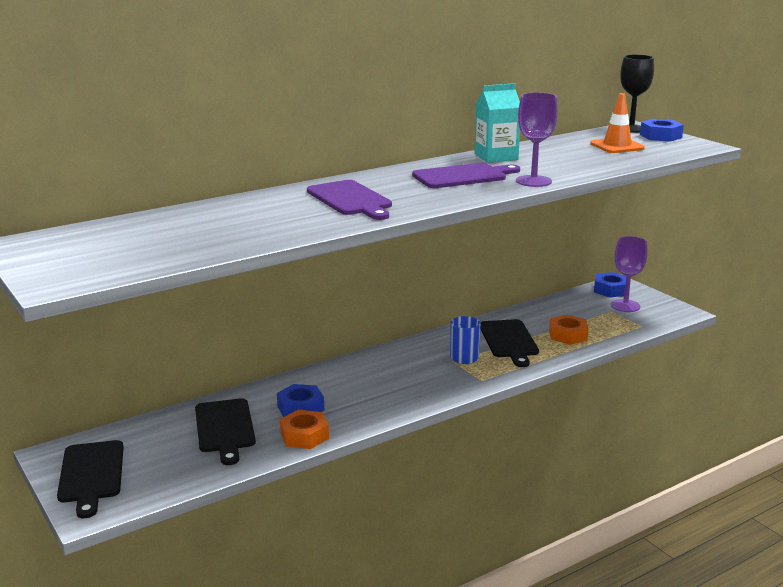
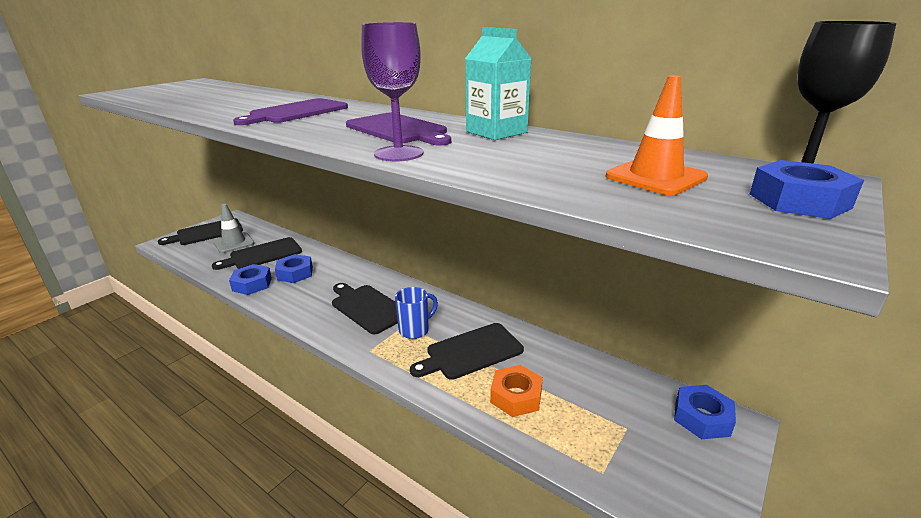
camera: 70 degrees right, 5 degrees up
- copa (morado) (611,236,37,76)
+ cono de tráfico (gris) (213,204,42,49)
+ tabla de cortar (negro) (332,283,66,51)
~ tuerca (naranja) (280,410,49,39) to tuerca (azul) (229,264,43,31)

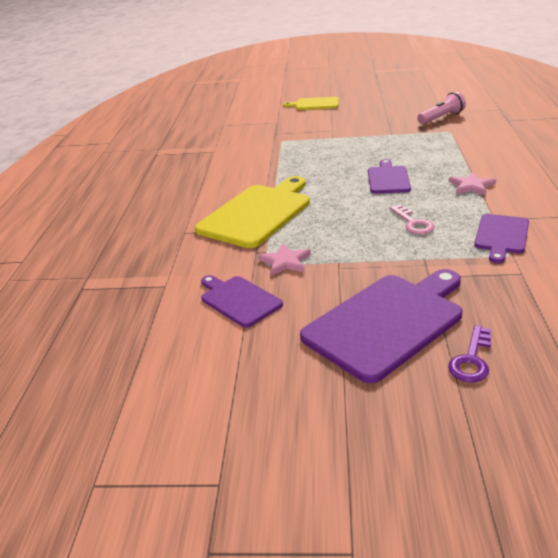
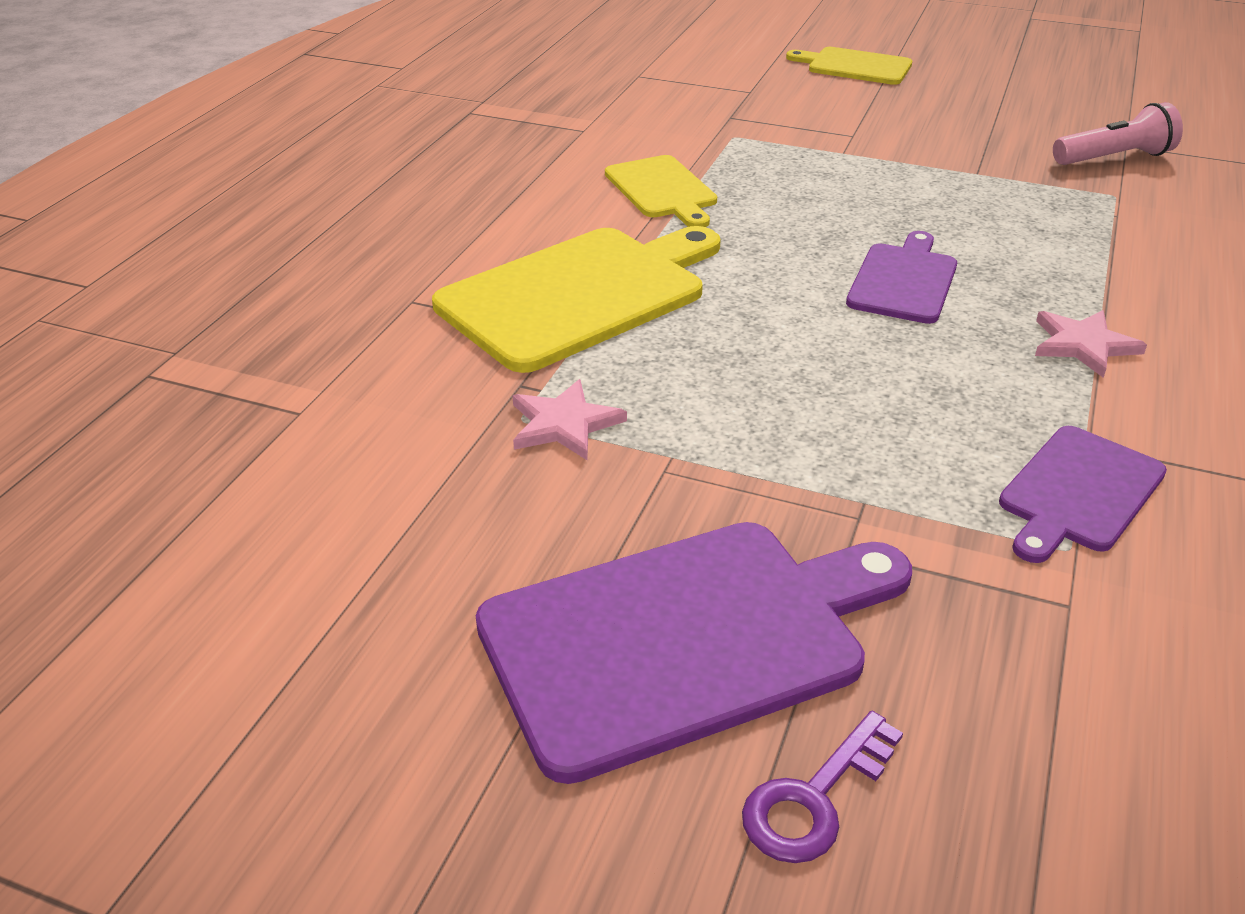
camera: 15 degrees right, 5 degrees up
- tabla de cortar (morado) (201,275,82,53)
- llave (rosa) (390,205,44,29)
+ tabla de cortar (amarillo) (605,155,112,72)

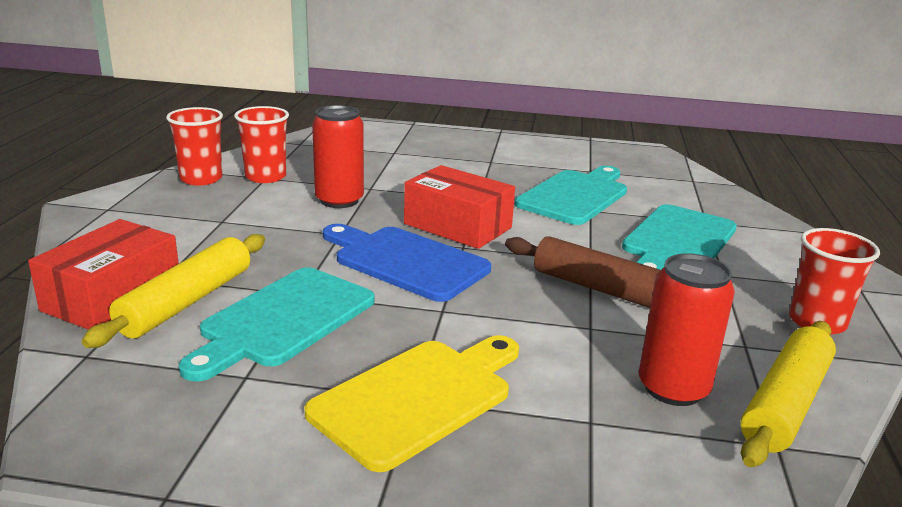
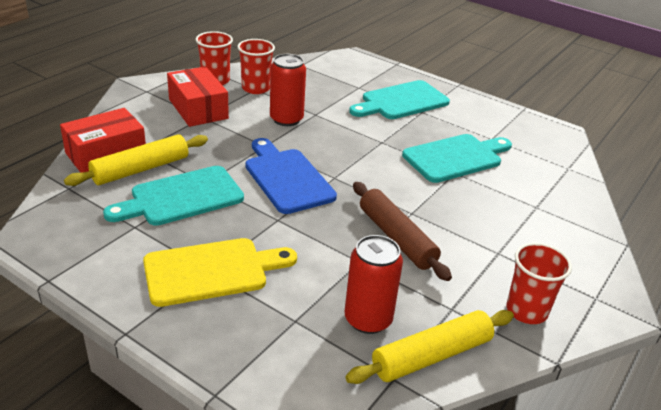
camera: 25 degrees right, 10 degrees up
~ caja (rojo) (404,165,111,84) to (167,66,62,61)
~ tabla de cortar (turquesa) (622,204,115,66) to (349,80,101,39)

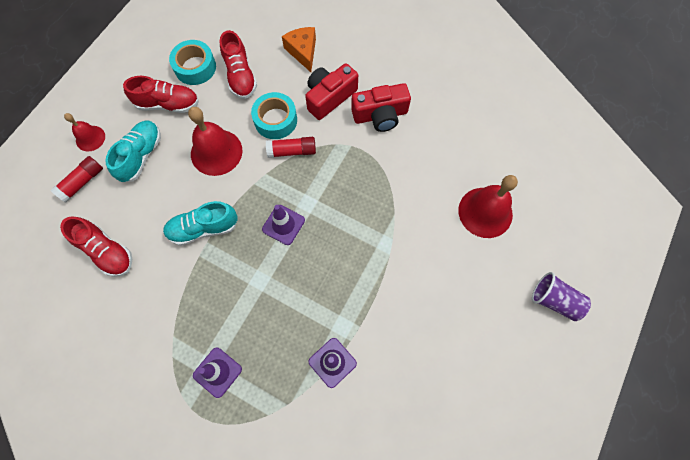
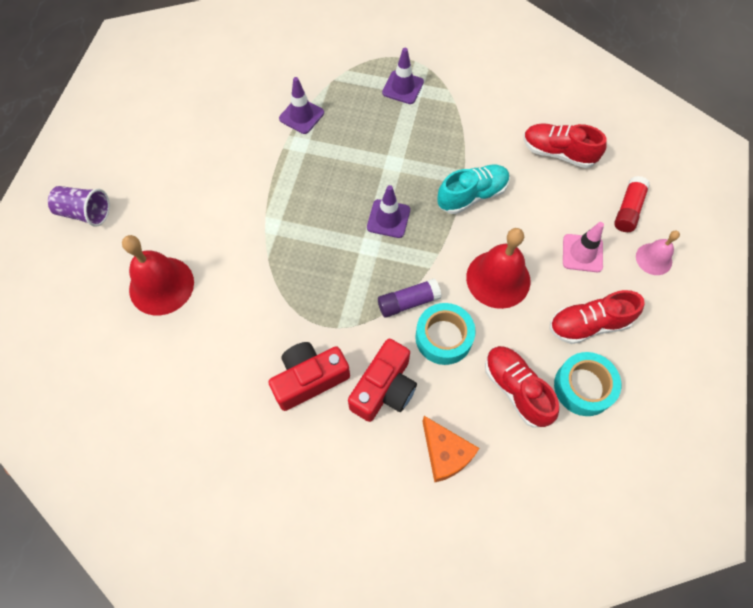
camera: 165 degrees right, 5 degrees down
~ zapato (turquesa) (105,120,56,63) to cono de tráfico (rosa) (563,222,41,50)
~ campana (rojo) (64,113,41,38) to campana (rosa) (636,230,44,45)
~ barra de pegamento (rojo) (266,137,50,21) to barra de pegamento (morado) (378,278,63,40)

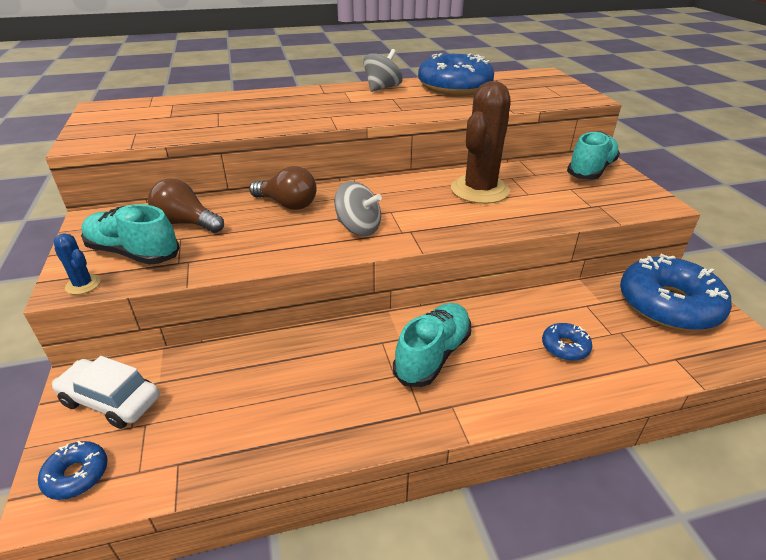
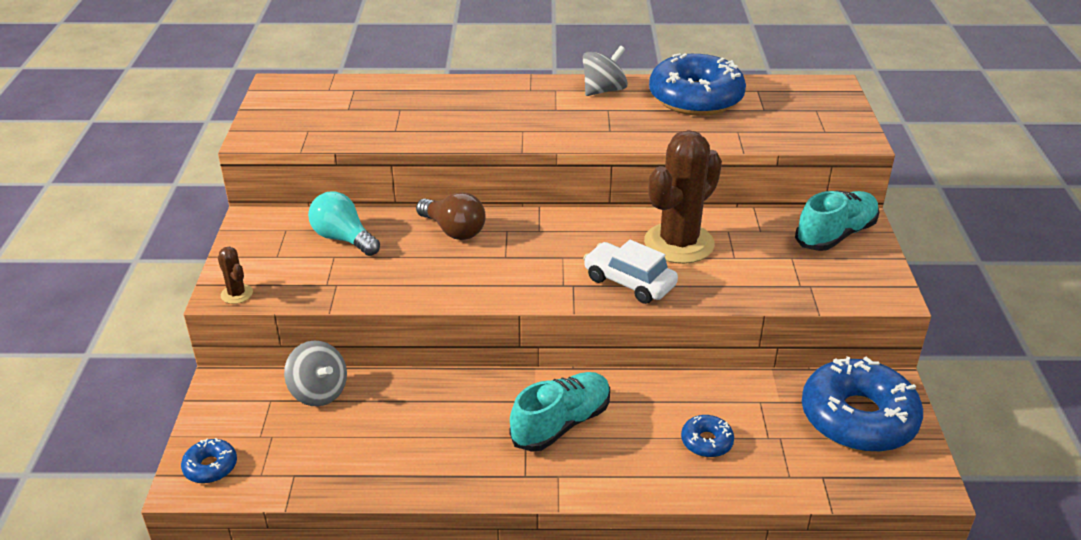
camera: 15 degrees right, 0 degrees up
- zapato (turquesa) (81,204,99,61)
~ coche (blanco) (52,356,107,73) to (583,240,95,64)
~ peonza (gris) (334,181,48,55) to (284,341,63,65)
~ cactus (azul) (54,234,47,61) to cactus (marrón) (218,246,35,58)
~ bombilla (marrón) (148,179,76,54) to bombilla (turquesa) (308,192,72,64)

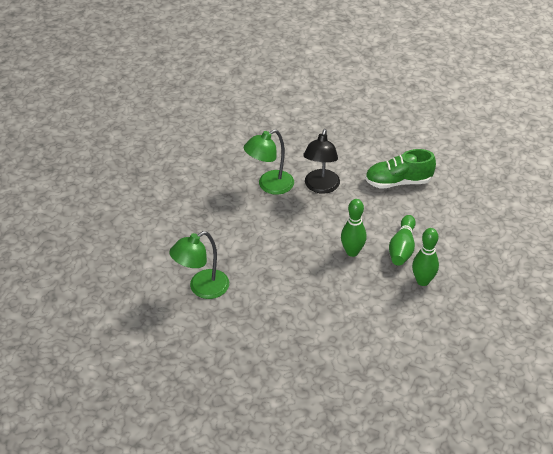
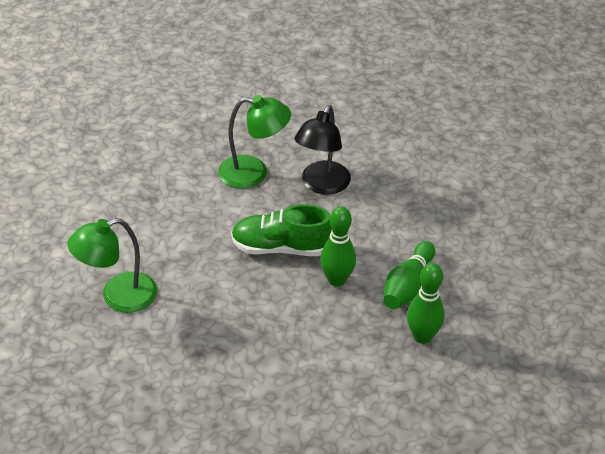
camera: 10 degrees right, 0 degrees up
~ zapato (verde) (365,149,71,40) to (231,204,101,52)
~ lámpara (verde) (244,129,50,66) = (218,95,73,94) 150 degrees counterclockwise

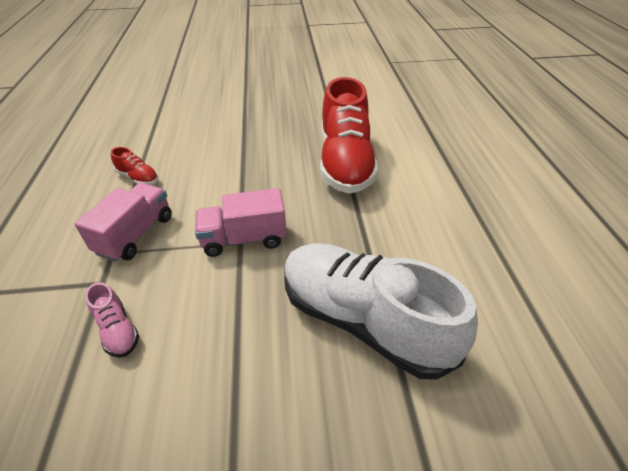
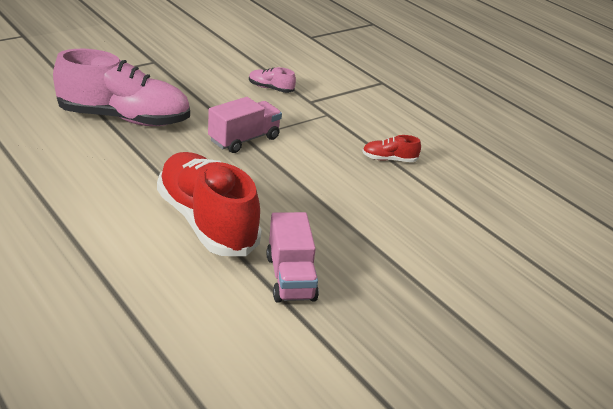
camera: 145 degrees right, 10 degrees down
~ camión (rosa) (75,183,97,79) to (266,212,53,91)
~ zapato (blanco) (285,243,193,137) to zapato (rosa) (53,49,137,77)

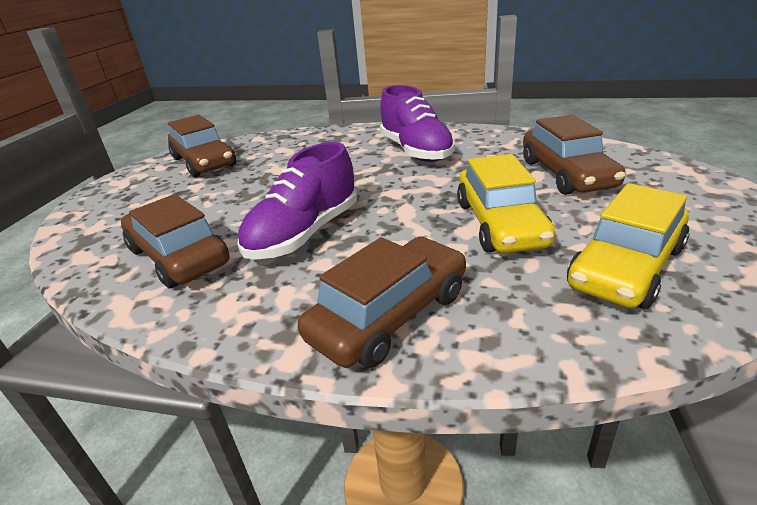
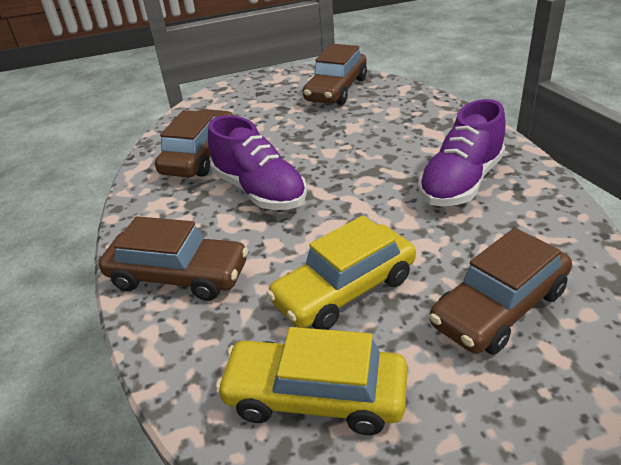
camera: 60 degrees right, 5 degrees up
~ zapato (morado) (237,142,120,117) = (208,115,99,95) 135 degrees counterclockwise

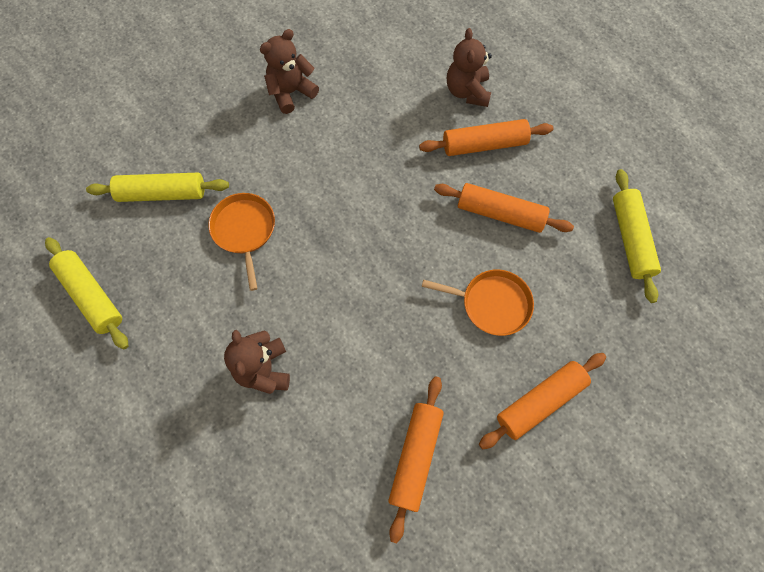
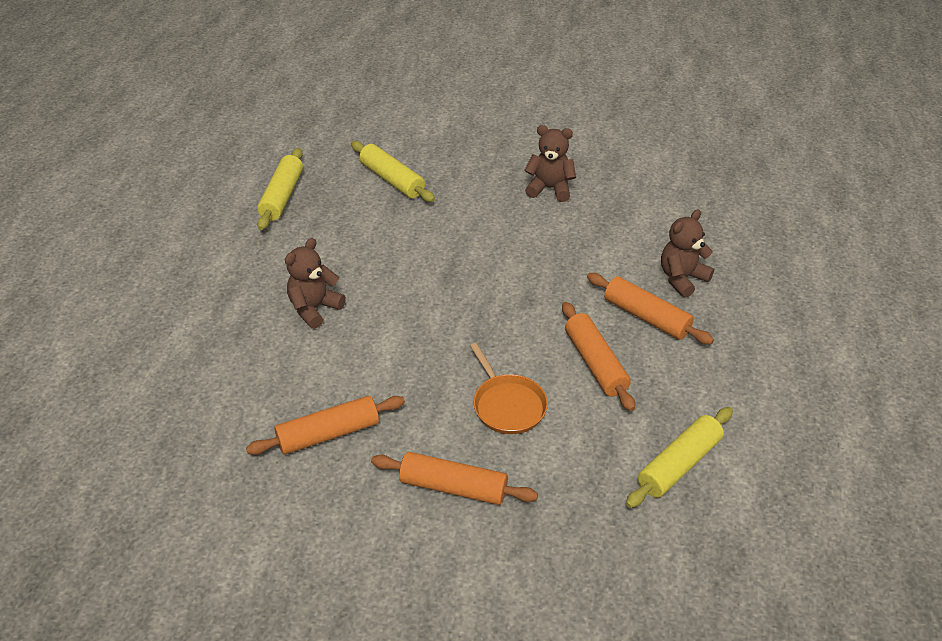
camera: 50 degrees right, 25 degrees down
- sartén (naranja) (208,193,67,98)

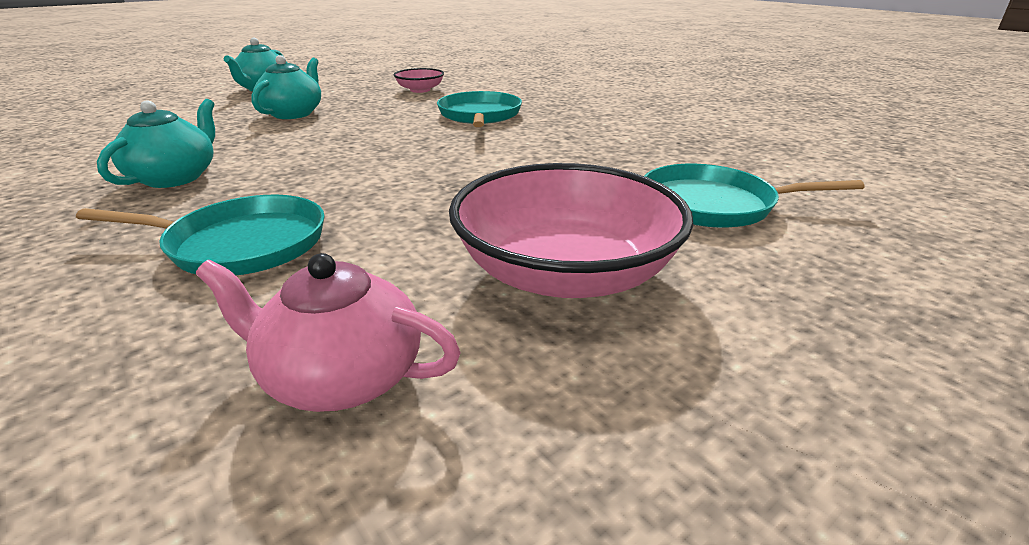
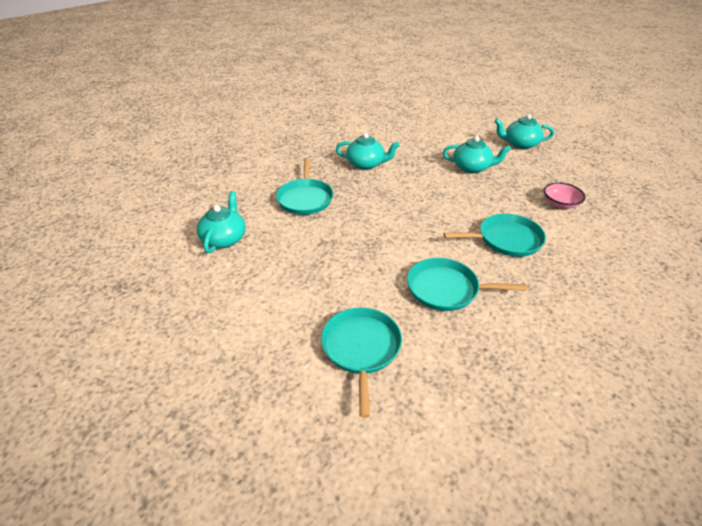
camera: 85 degrees right, 10 degrees up
- cuenco (rosa) (449,163,245,135)
+ sartén (turquesa) (407,258,120,53)
~ tetera (rosa) (196,253,265,159) to tetera (turquesa) (197,191,48,62)

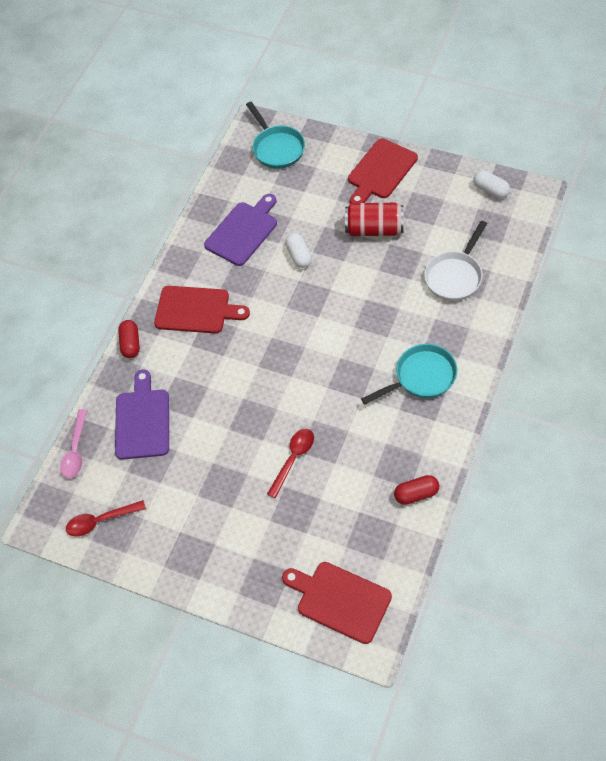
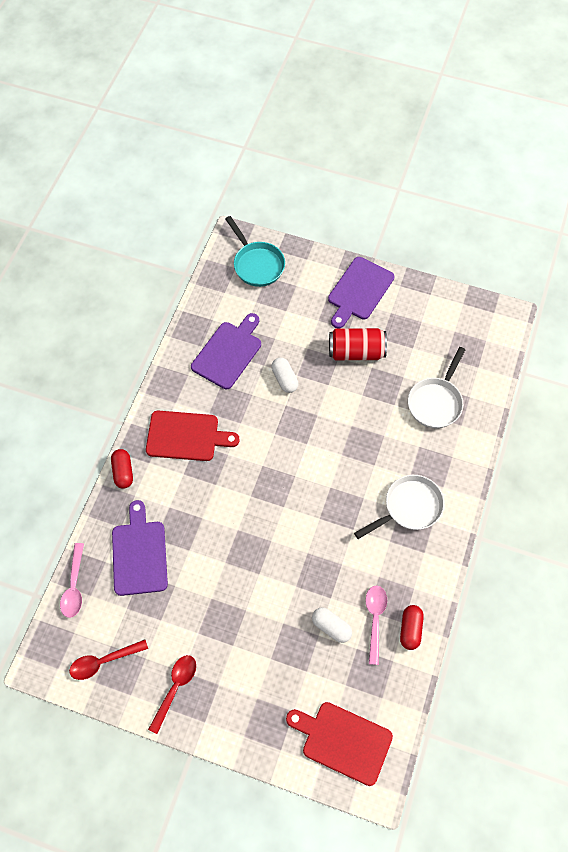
camera: 10 degrees left, 5 degrees up
+ cuchara (rosa) (365,585,22,80)
~ cuchara (rojo) (267,429,47,69) to (148,655,48,79)
~ cápsula (blanco) (473,170,37,28) to (312,607,40,36)
~ tabla de cortar (rojo) (348,139,70,65) to tabla de cortar (morado) (328,257,66,71)
~ sartén (turquesa) (361,344,96,61) to sartén (blanco) (354,475,90,64)
~ cápsula (rojo) (394,475,45,30) = (400,605,24,45) 60 degrees counterclockwise

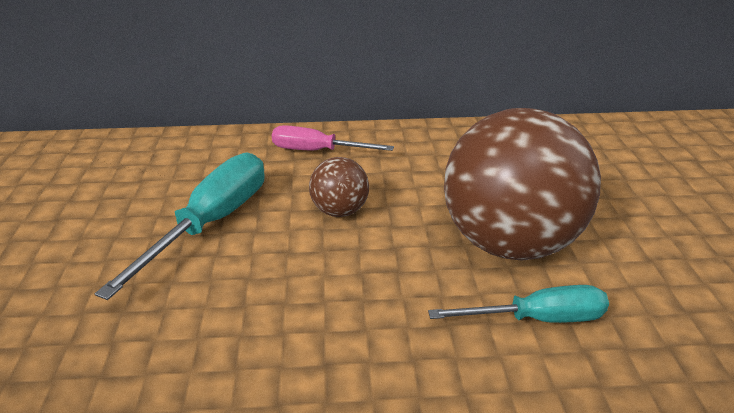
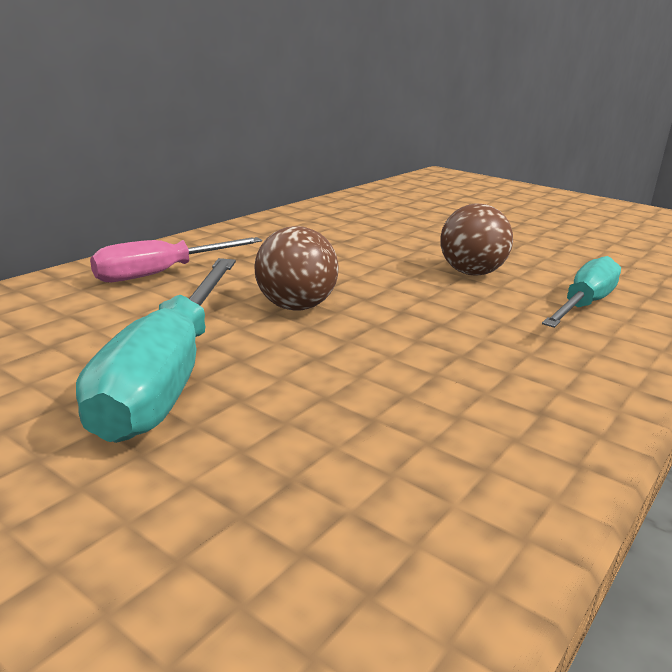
camera: 50 degrees left, 10 degrees down
~ destornillador (turquesa) (95,153,170,147) = (76,258,160,185) 150 degrees counterclockwise
~ pelota (marrón) (444,108,157,152) = (440,204,73,72) x0.45

